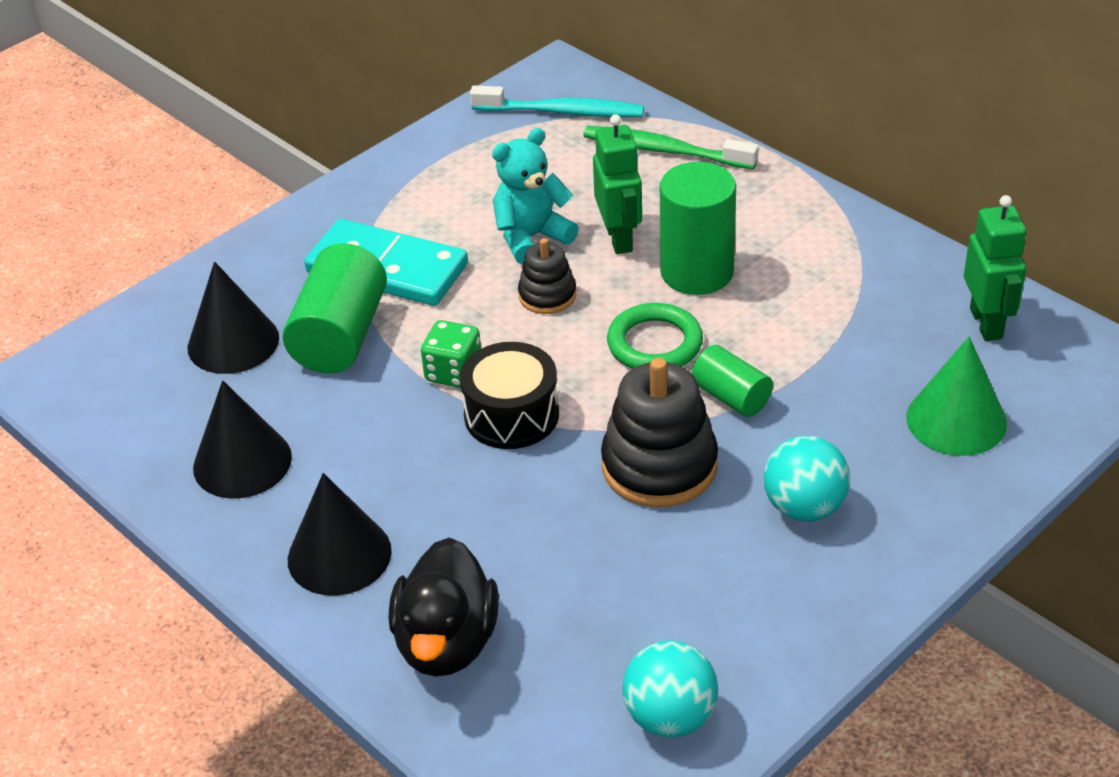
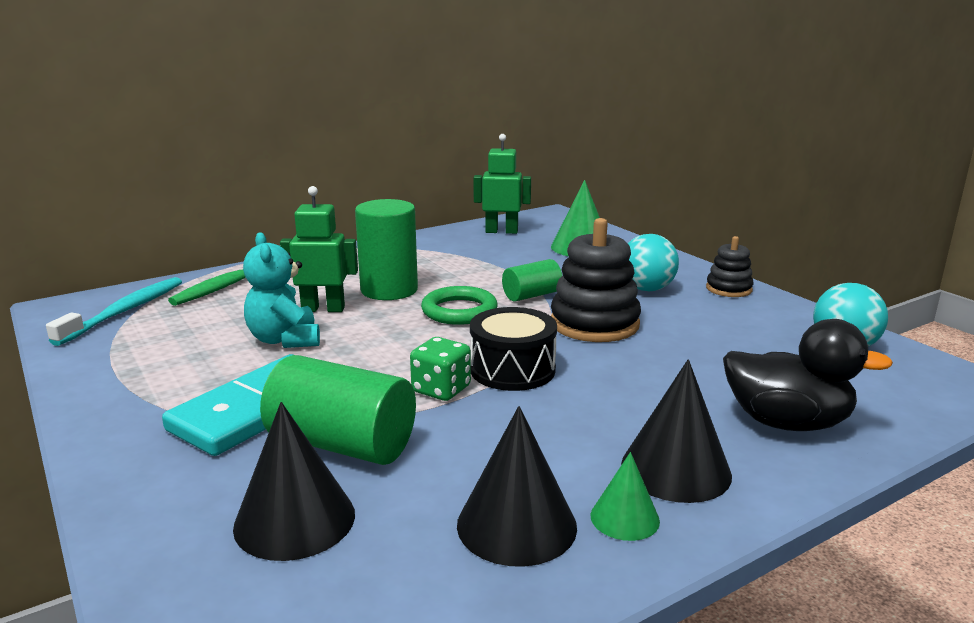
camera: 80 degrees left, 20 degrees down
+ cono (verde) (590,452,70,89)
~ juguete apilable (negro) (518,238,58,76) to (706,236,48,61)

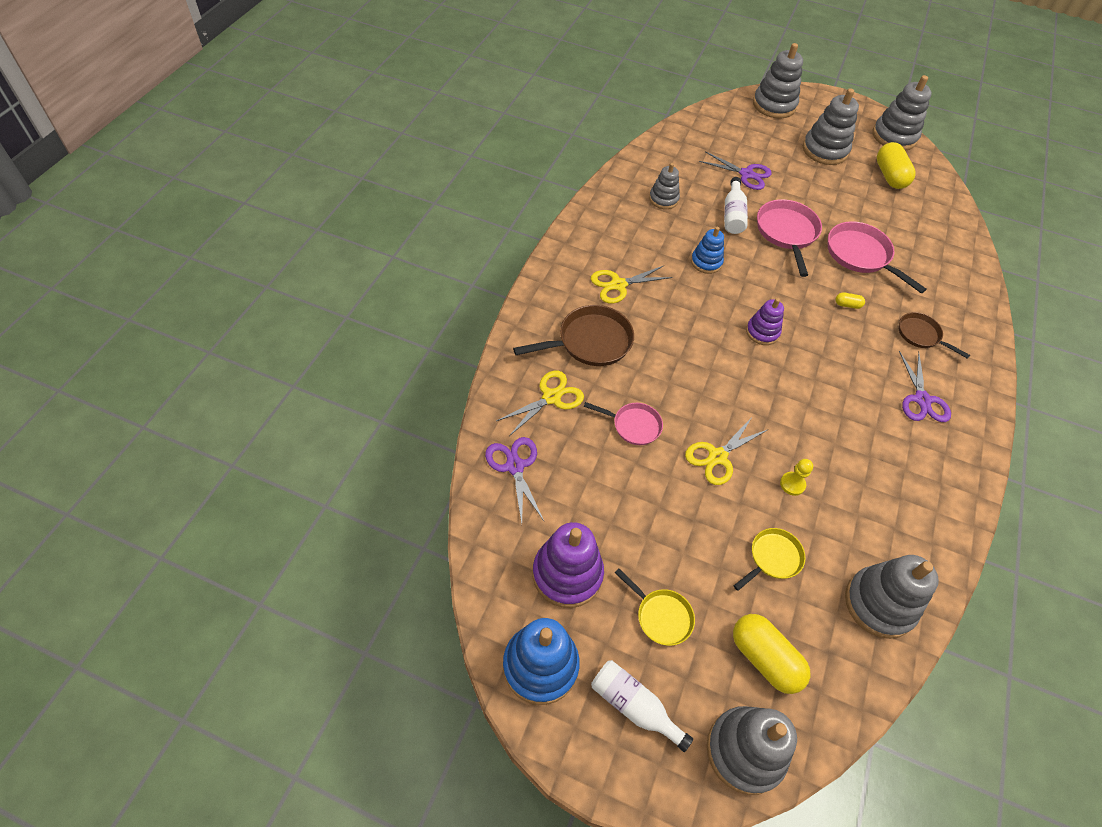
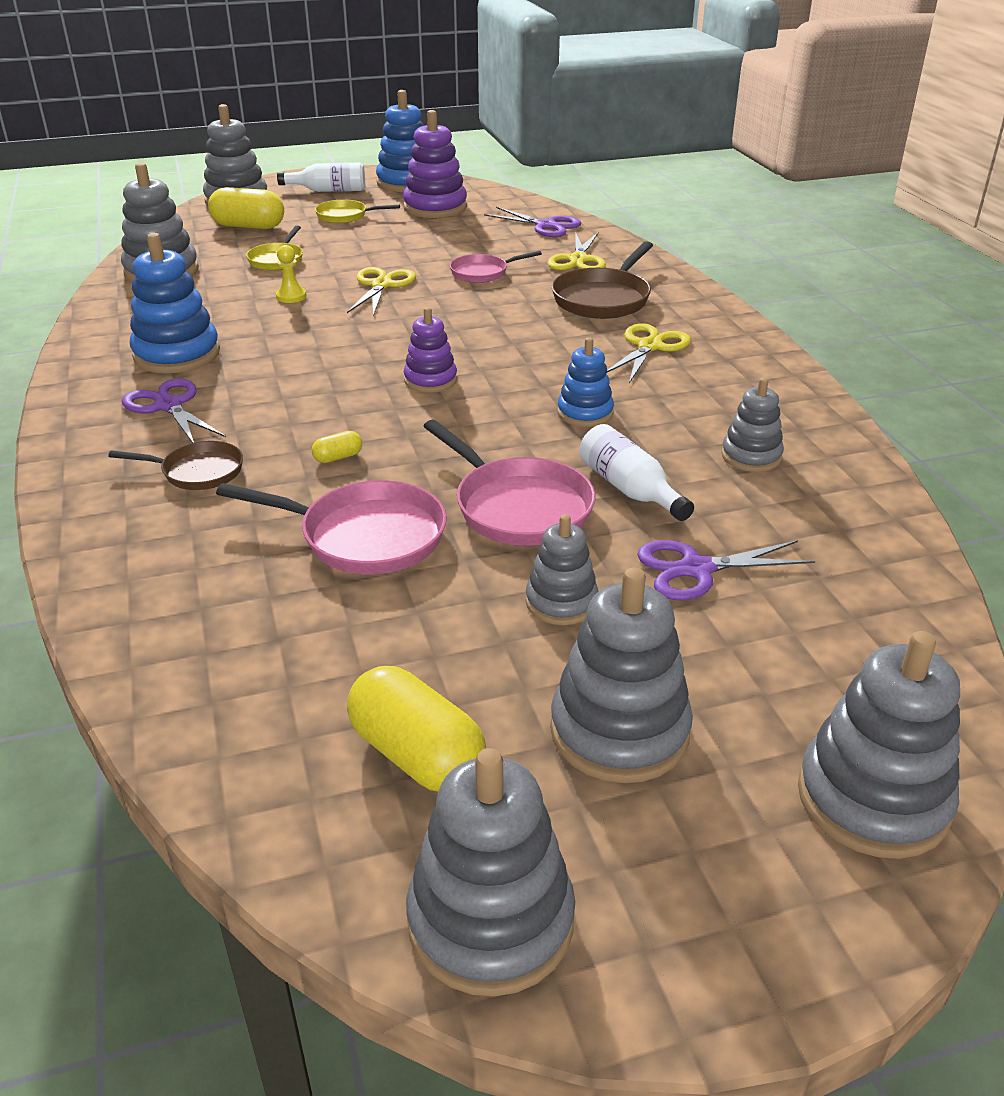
camera: 145 degrees right, 20 degrees down
+ juguete apilable (azul) (130,233,90,140)
+ juguete apilable (gris) (526,514,72,111)

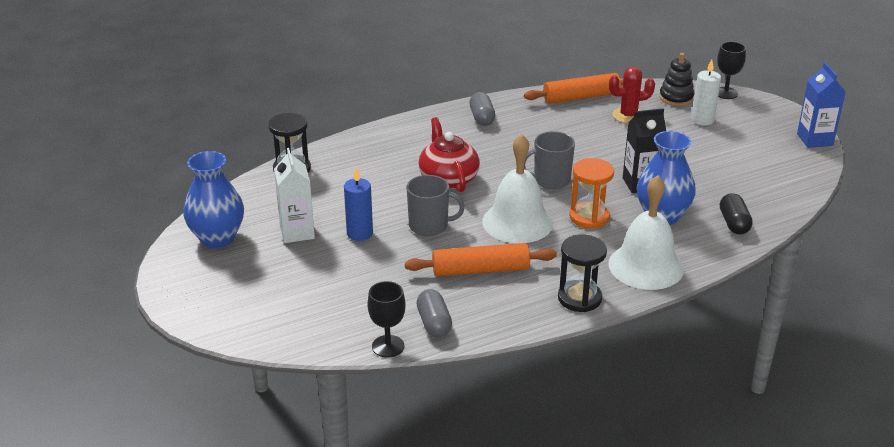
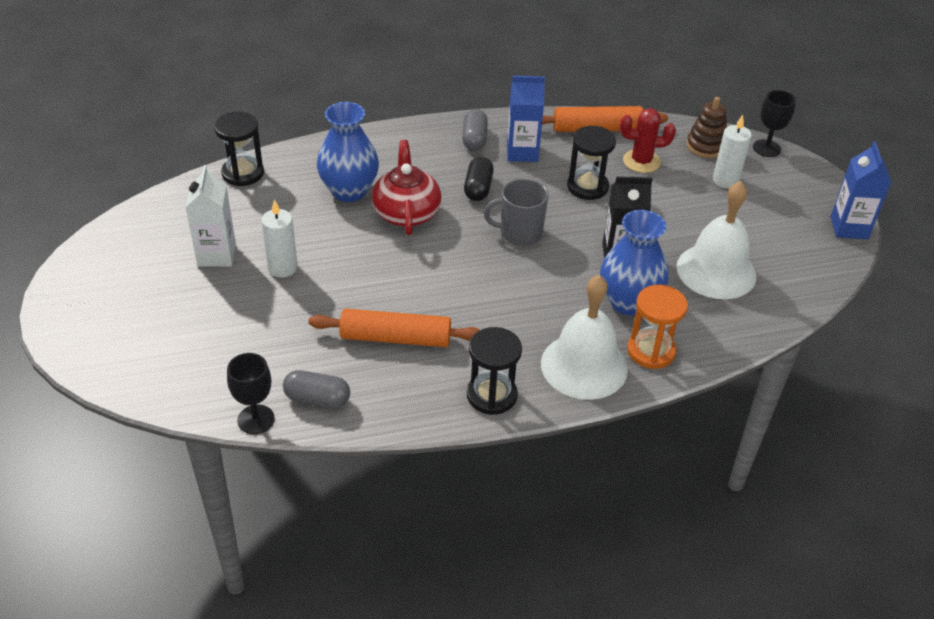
camera: 10 degrees right, 10 degrees up
- taza (gris) (407,175,58,61)
+ cartón de leche (azul) (507,76,38,86)
+ reloj de arena (negro) (567,126,49,74)
~ florero (azul) (183,151,61,97) to (317,102,62,100)
~ campana (blanco) (482,134,71,109) to (676,181,81,118)
~ reloj de arena (naranja) (569,158,45,71) to (627,285,61,84)
~ cápsula (negro) (720,193,33,42) to (464,157,30,44)
~ vela (azul) (344,167,29,74) to vela (blanco) (261,199,37,79)
~ juguete apilable (negro) (659,53,36,53) to juguete apilable (marrón) (686,97,41,61)
~ cápsula (gris) (416,289,36,48) = (283,370,67,38) 75 degrees counterclockwise

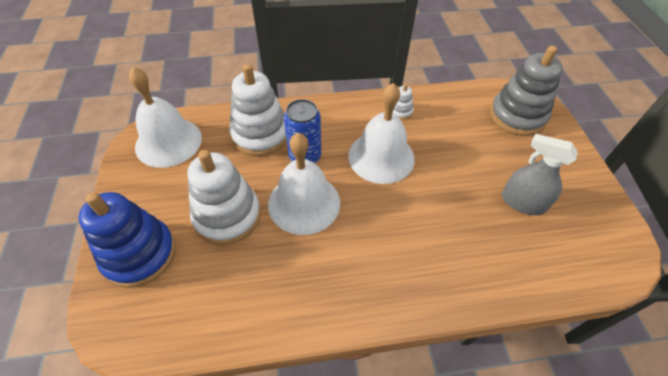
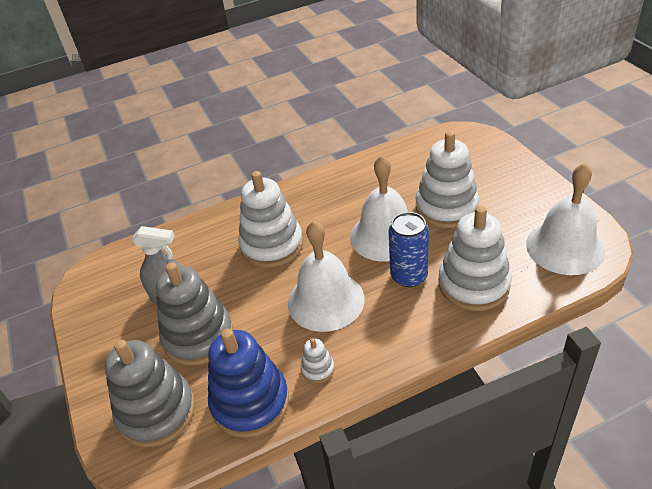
camera: 170 degrees right, 10 degrees down
+ juguete apilable (gris) (156,262,77,104)
+ juguete apilable (blanco) (238,171,65,97)
~ juguete apilable (azul) (79,192,97,96) to (208,329,81,109)

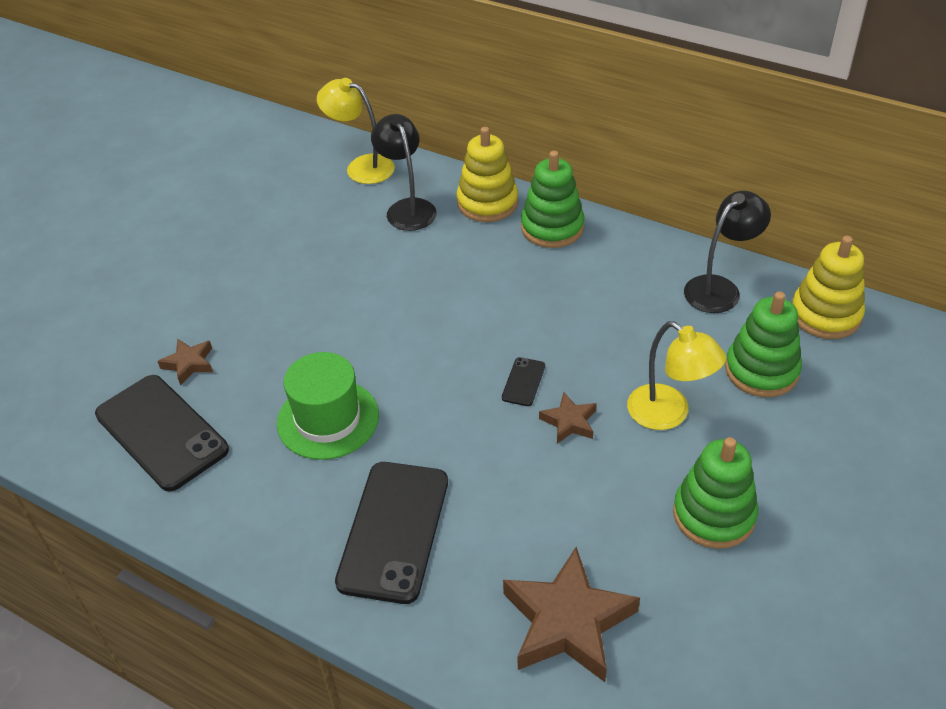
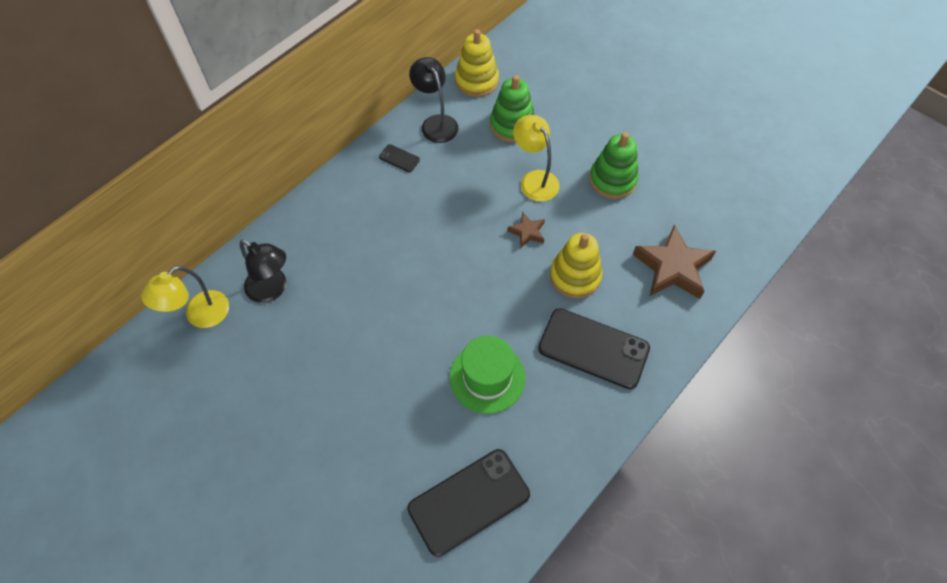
camera: 80 degrees left, 15 degrees up
- estrella (marrón) (157,339,56,47)
- juguete apilable (verde) (521,151,63,97)
~ juguete apilable (amarillo) (457,127,61,95) to (550,233,52,65)
~ móvil (negro) (502,357,43,49) to (379,144,41,28)
~ lámpara (negro) (371,114,66,117) = (240,239,46,64) 135 degrees counterclockwise
~ lámpara (amarillo) (627,321,99,109) = (513,115,46,86) 90 degrees counterclockwise

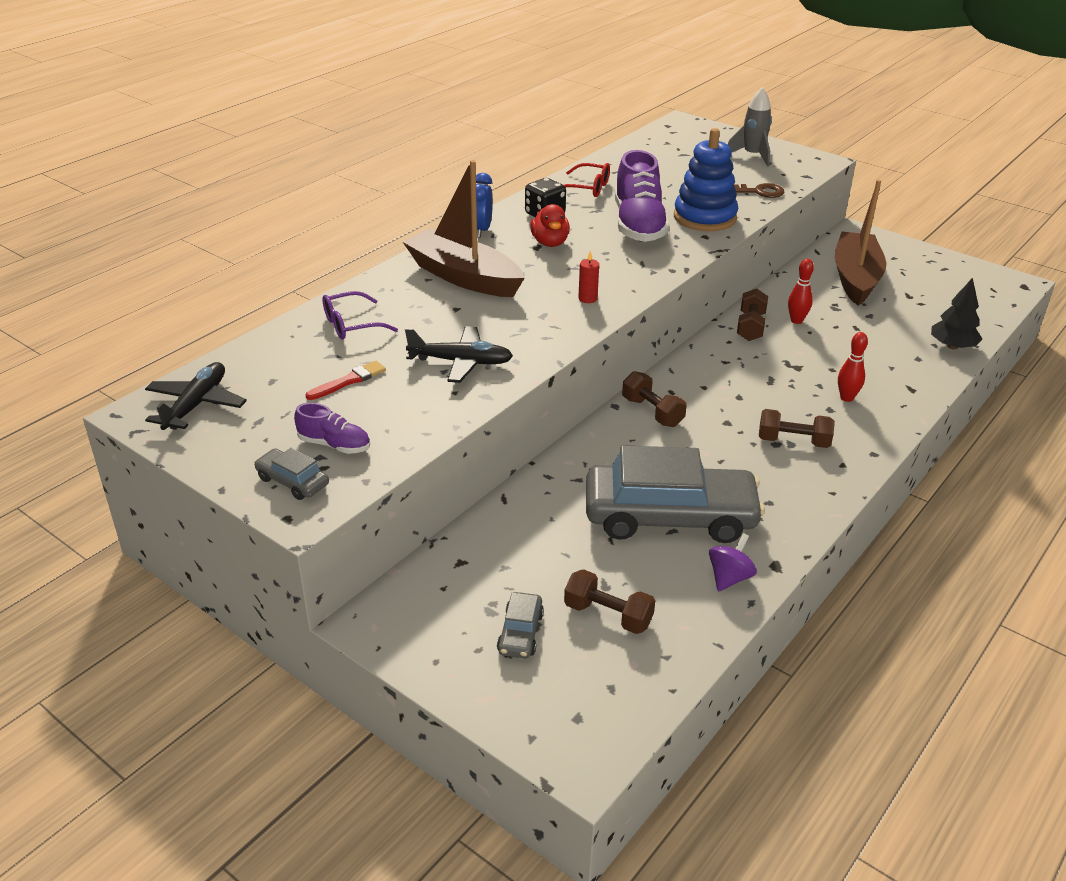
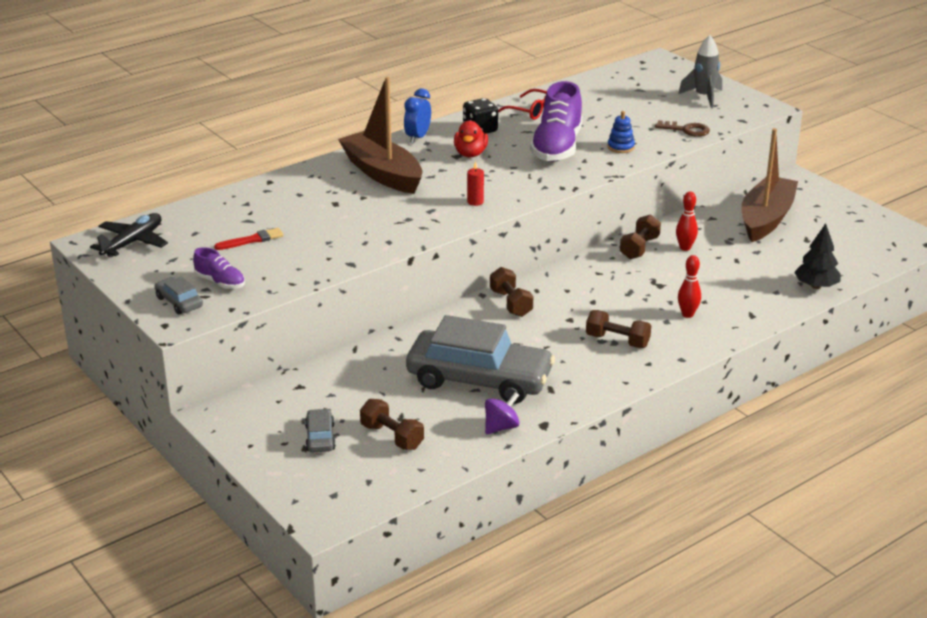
camera: 15 degrees right, 5 degrees down
- gafas (morado) (322,291,76,49)
- avión (negro) (405,326,108,57)
~ coche (gris) (497,592,47,67) = (305,409,31,43) 150 degrees clockwise
~ juguete apilable (azul) (674,128,64,103) = (607,111,28,42) x0.47

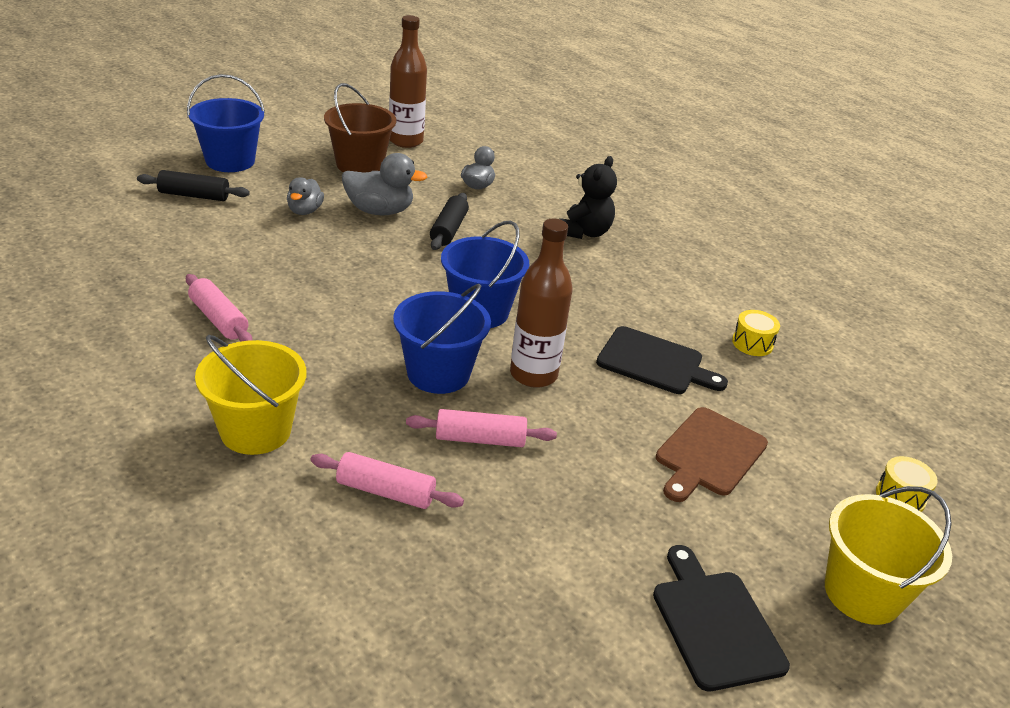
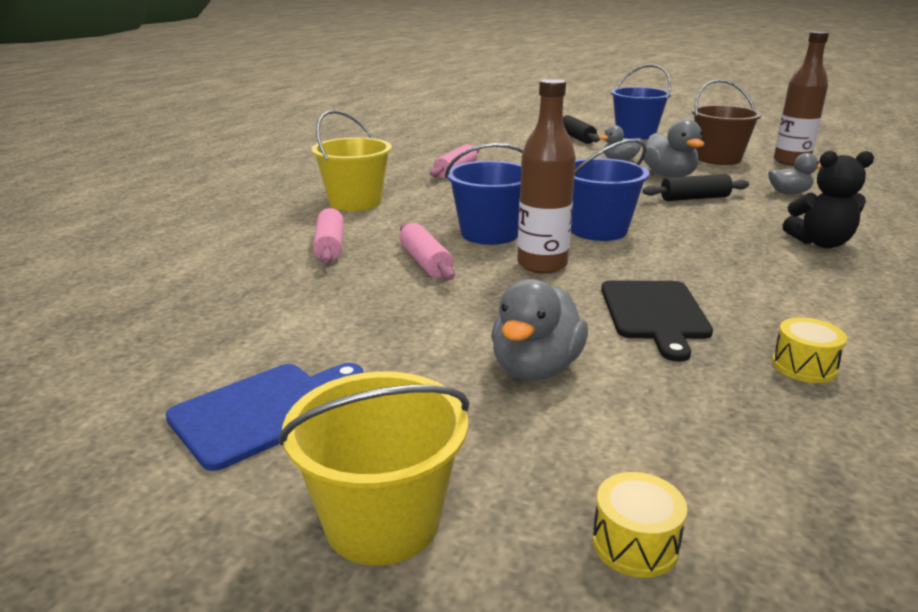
camera: 70 degrees right, 10 degrees down
~ tabla de cortar (marrón) (656,407,112,95) to pato (gris) (491,279,97,102)
~ tabla de cortar (negro) (653,545,137,146) to tabla de cortar (azul) (165,363,198,108)

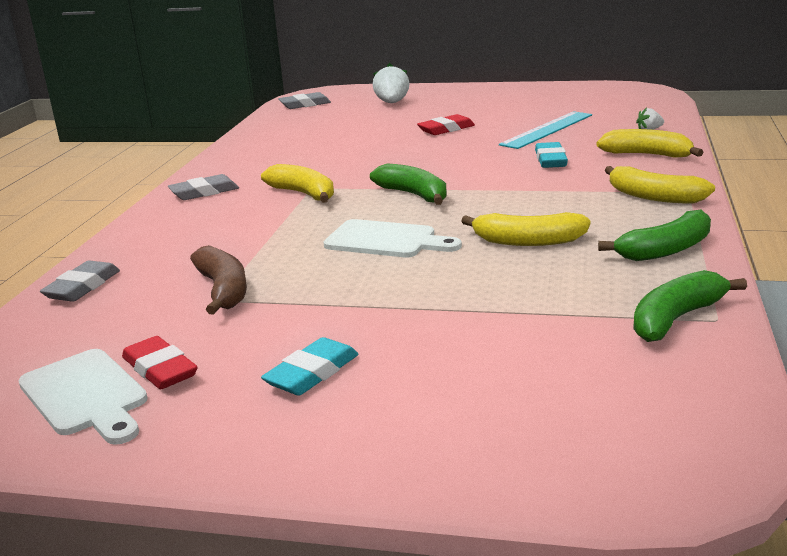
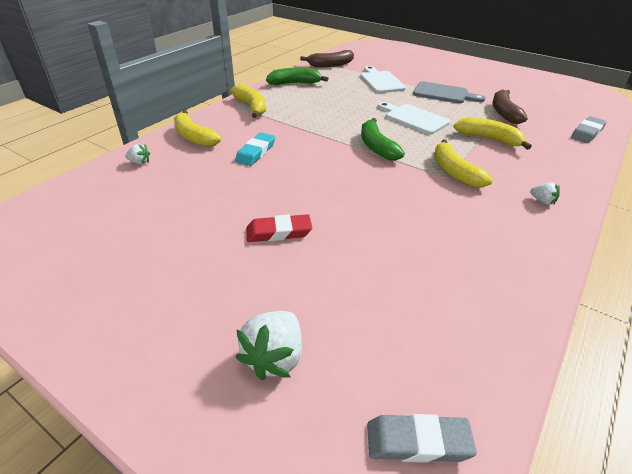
camera: 160 degrees left, 15 degrees up
- goma de borrar (rojo) (122,336,76,53)
- goma de borrar (turquesa) (261,337,98,59)
- regla (turquesa) (499,111,93,38)
+ tabla de cortar (gris) (413,81,72,22)
~ tabla de cortar (blanco) (18,349,130,96) to (360,66,46,27)
~ plátano (amarillo) (461,212,129,34) to (453,117,79,33)
~ goma de borrar (gris) (168,174,71,26) to fresa (blanco) (530,182,30,23)
~ plátano (verde) (633,270,114,72) to plátano (marrón) (300,50,54,17)

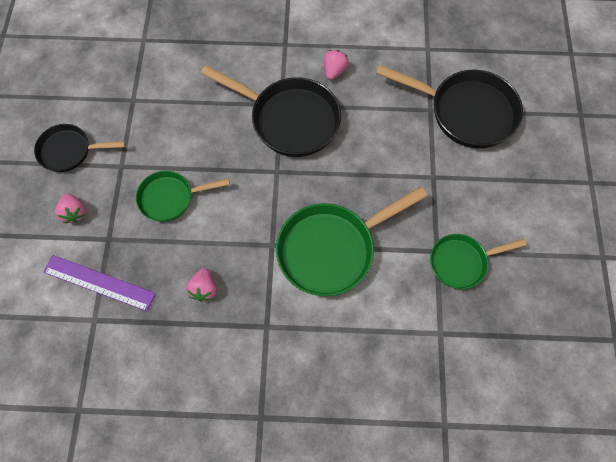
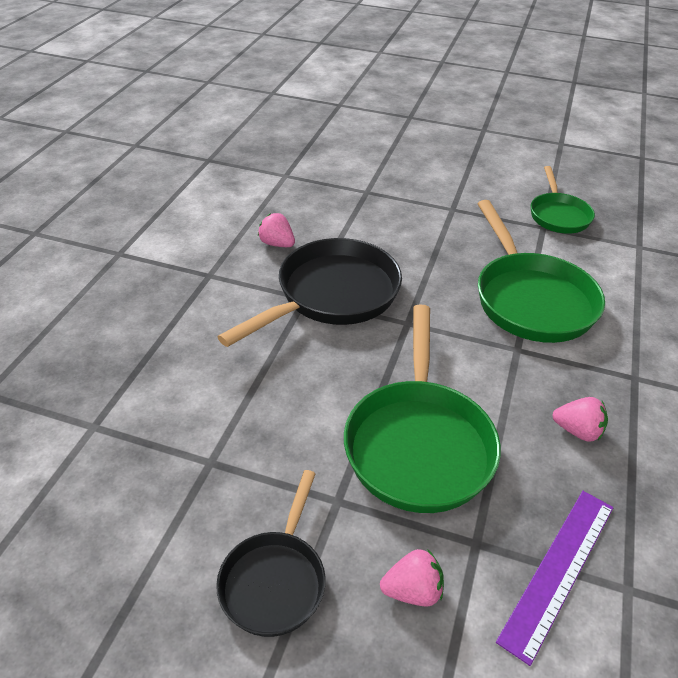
camera: 75 degrees left, 25 degrees down
- sartén (negro) (376,65,147,83)
~ sartén (verde) (136,171,94,51) = (344,304,157,209) x1.69

